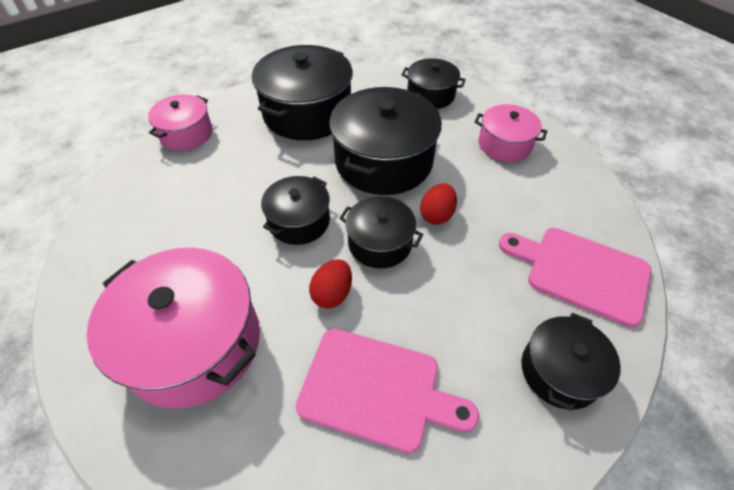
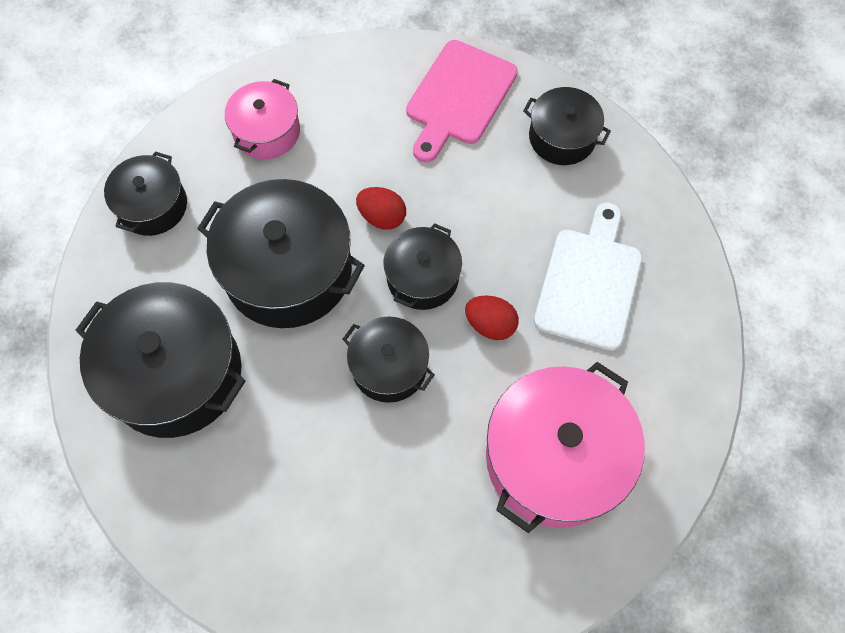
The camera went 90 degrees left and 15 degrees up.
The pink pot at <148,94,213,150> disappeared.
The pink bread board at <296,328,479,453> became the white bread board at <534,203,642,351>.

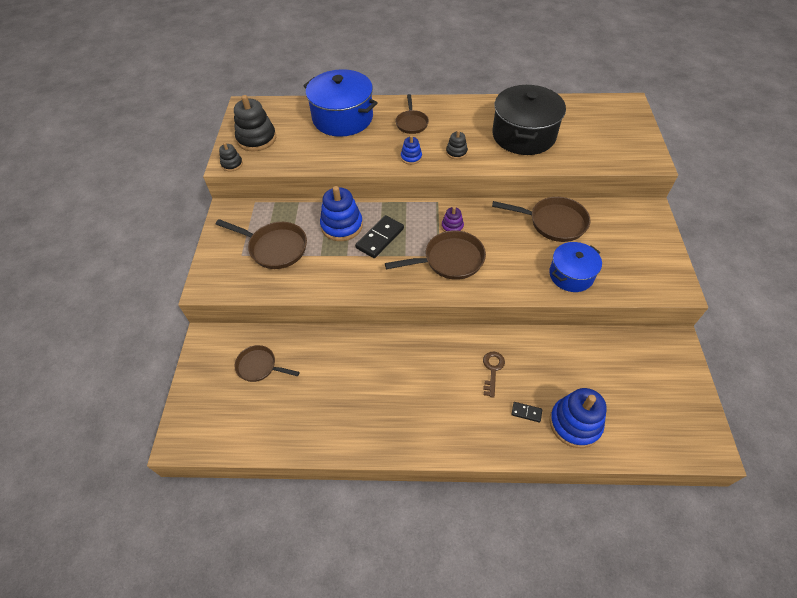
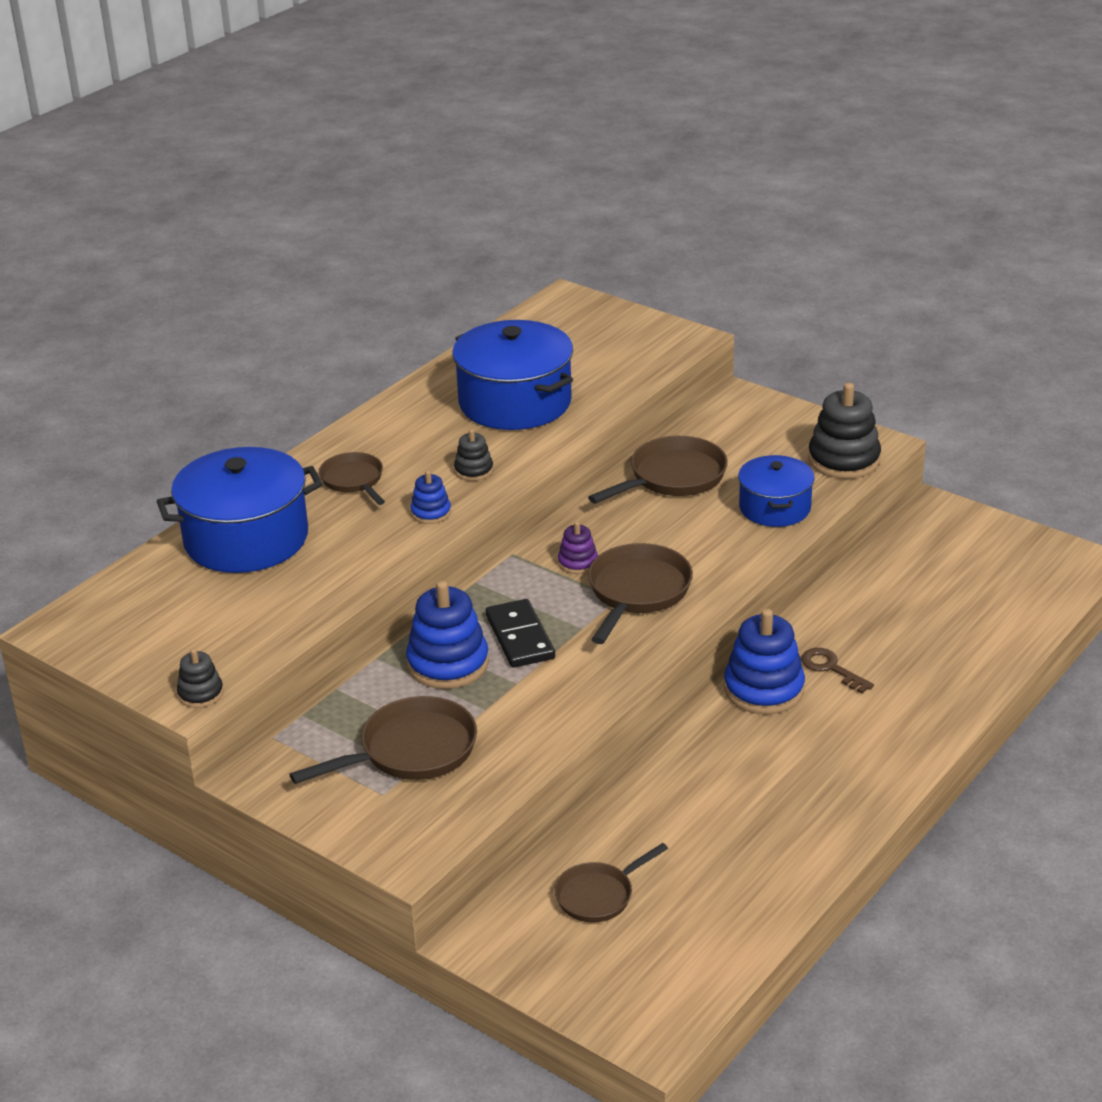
The camera went 55 degrees left and 20 degrees down.
The black stacking toy moved from <234,95,276,152> to <808,383,881,479>.
The brown skillet at <396,94,429,134> turned 150 degrees counterclockwise.
The black pot at <492,85,566,155> became the blue pot at <452,320,573,430>.
The black domino tile at <511,402,542,422> disappeared.
The blue stacking toy moved from <549,388,607,448> to <724,609,805,714>.

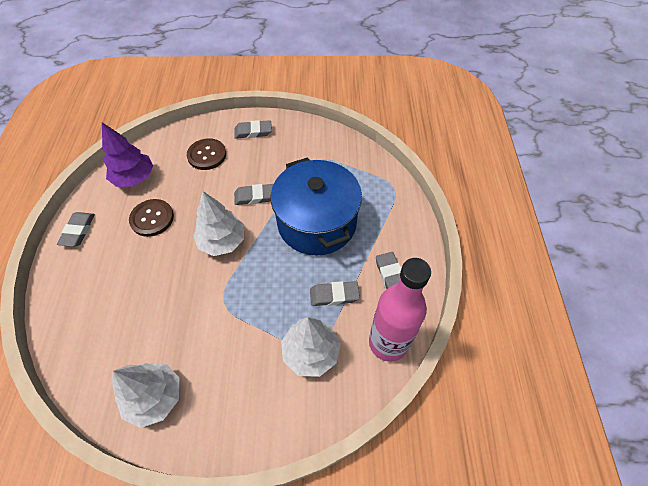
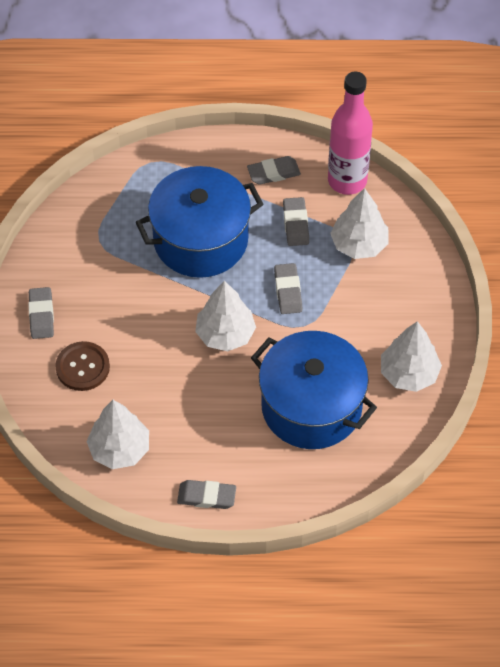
The camera went 90 degrees left and 0 degrees up.
The royal purple tree at <102,123,153,187> became the white tree at <86,400,149,469>.
The brown button at <129,199,174,237> disappeared.
The ash-grey eraser moved from <234,184,273,205> to <274,263,303,314>.
The blue pot at <251,331,377,449> appeared.

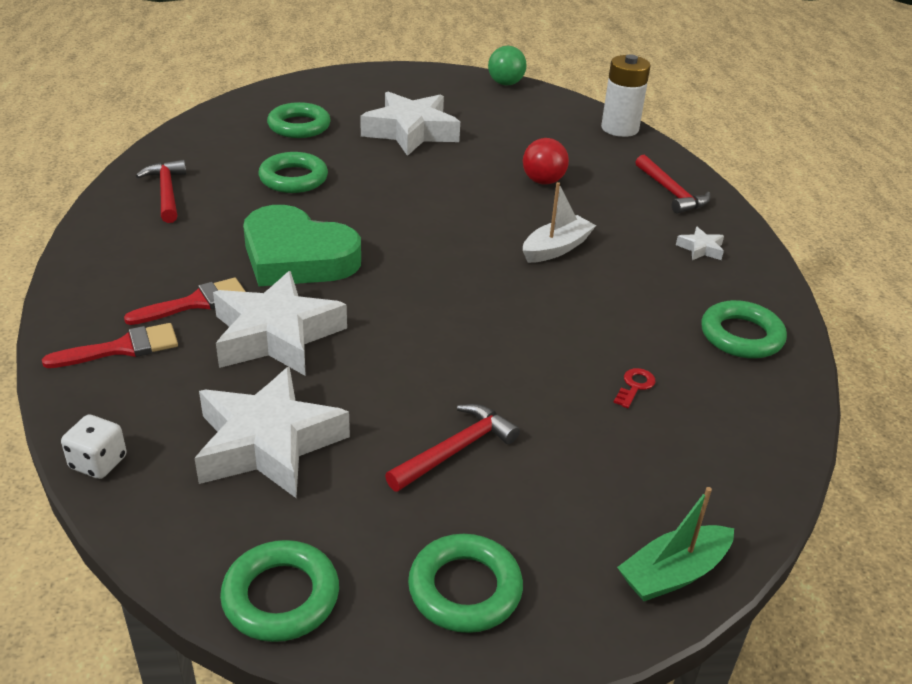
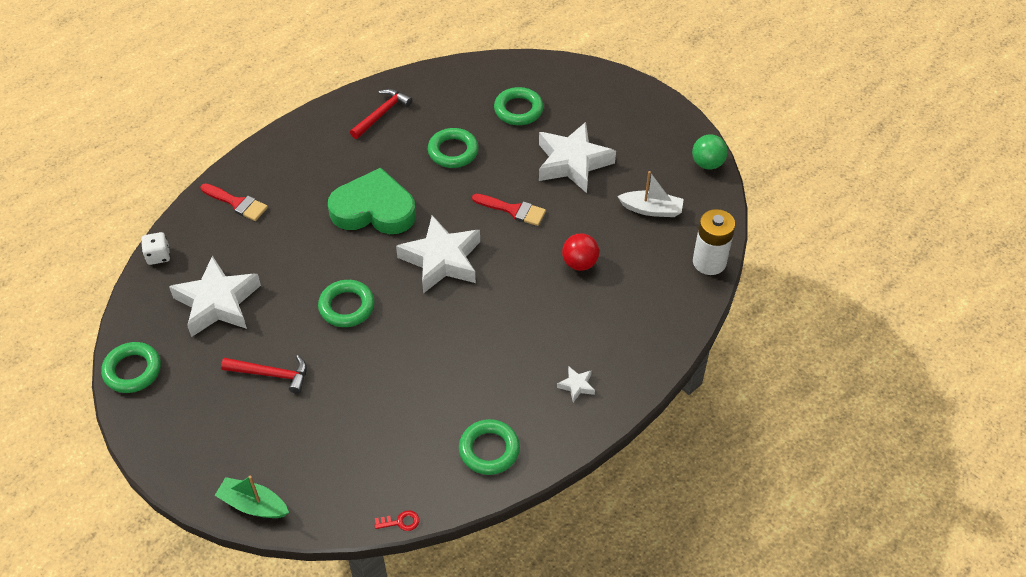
The camera went 55 degrees right and 15 degrees up.
The scarlet brush moved from <124,278,246,325> to <472,194,546,226>.
The white star shape moved from <213,271,347,376> to <396,215,480,293>.
The leaf-green heart shape at <243,205,361,286> turned 105 degrees clockwise.
The leaf-green hoop moved from <408,534,523,633> to <318,280,375,327>.
The white sailboat moved from <523,182,596,263> to <617,171,684,217>.
The scarlet latchkey moved from <613,368,655,408> to <375,510,419,531>.
The scarlet claw hammer at <636,155,710,214> disappeared.

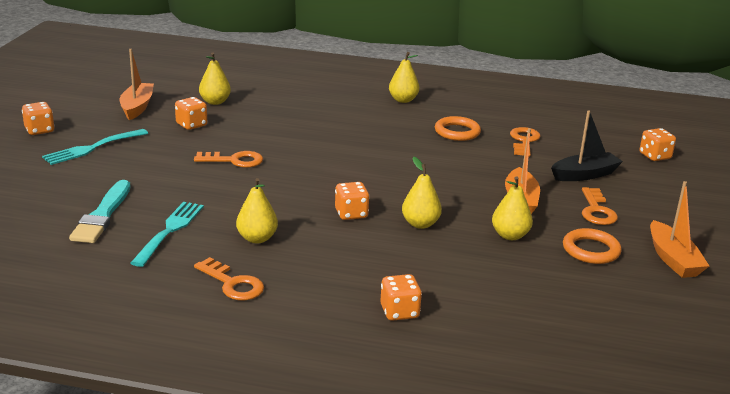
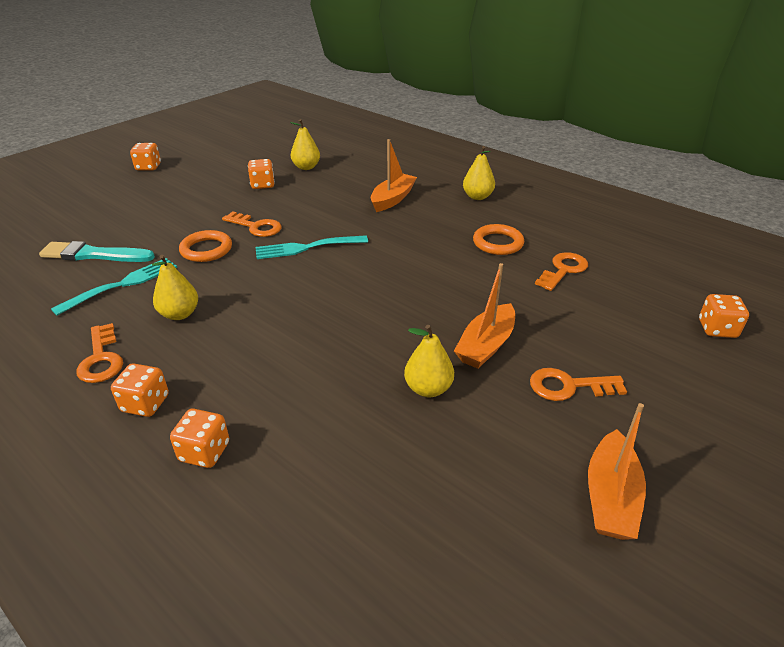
The camera went 30 degrees right and 10 degrees up.
The teal table fork moved from <42,129,148,165> to <256,235,368,259>.
The teal brush at <69,180,131,243> turned 60 degrees clockwise.
The orange sailboat moved from <120,49,154,120> to <371,139,417,212>.
The orange game die moved from <335,182,370,220> to <111,363,169,417>.
The golden toy pear at <402,157,442,229> disappeared.
The black sailboat at <551,110,623,181> disappeared.
The orange hoop moved from <563,228,622,264> to <179,230,232,262>.
The orange latchkey at <582,187,618,225> turned 60 degrees clockwise.

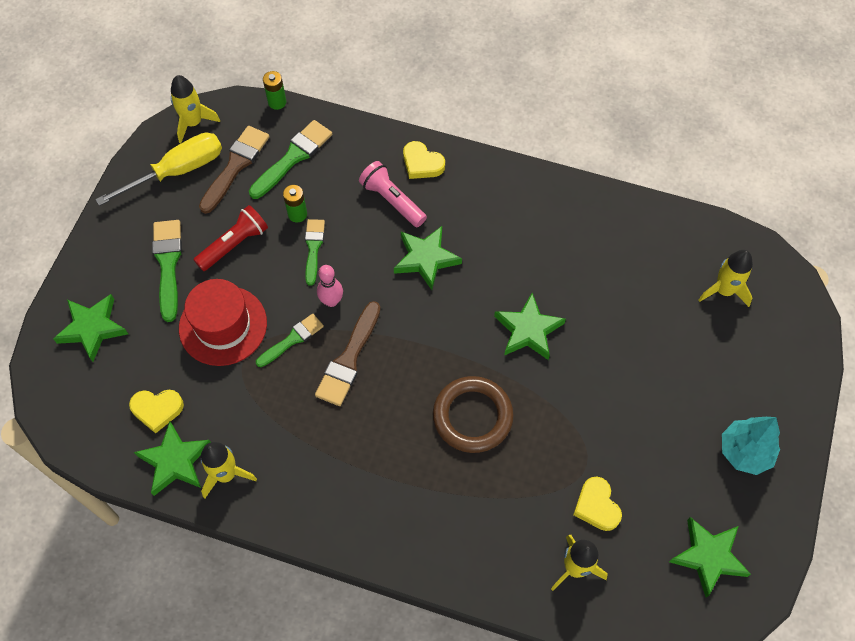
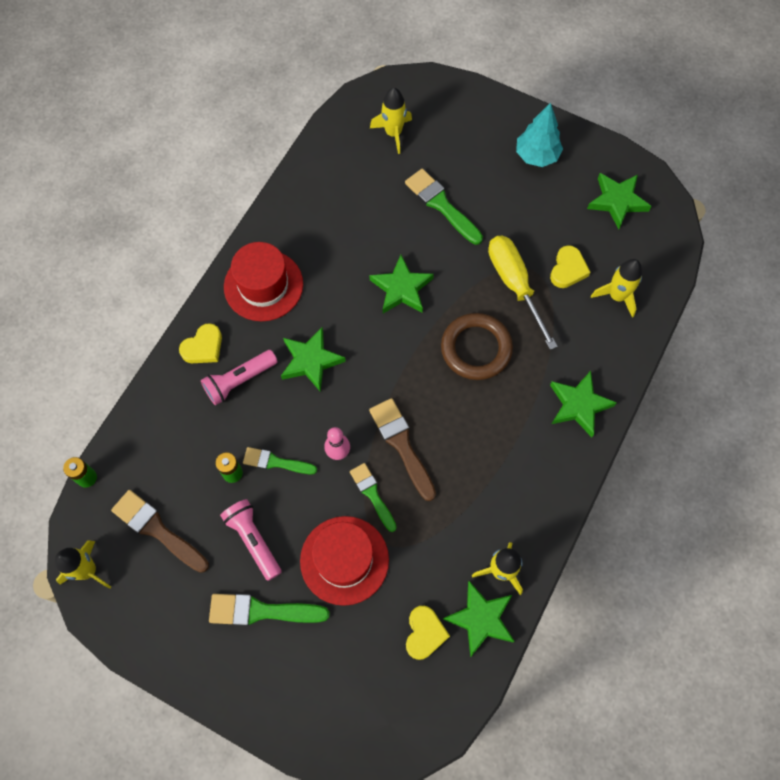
The camera went 80 degrees left and 5 degrees up.
The leaf-green star shape moved from <53,294,128,362> to <550,371,617,437>.
The golden screwdriver moved from <95,133,222,206> to <488,236,558,350>.
The scarlet torch at <194,205,268,271> became the pink torch at <220,499,282,581>.
The leaf-green brush moved from <249,120,332,199> to <405,169,483,245>.
The brown brush at <315,301,381,406> turned 150 degrees counterclockwise.
The golden heart shape at <573,476,622,531> turned 60 degrees counterclockwise.
The scarlet top hat at <224,242,303,321> appeared.

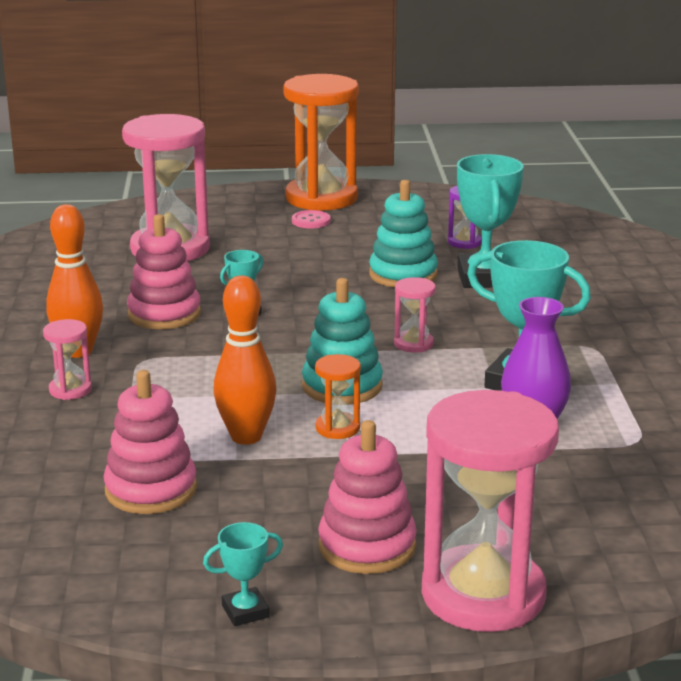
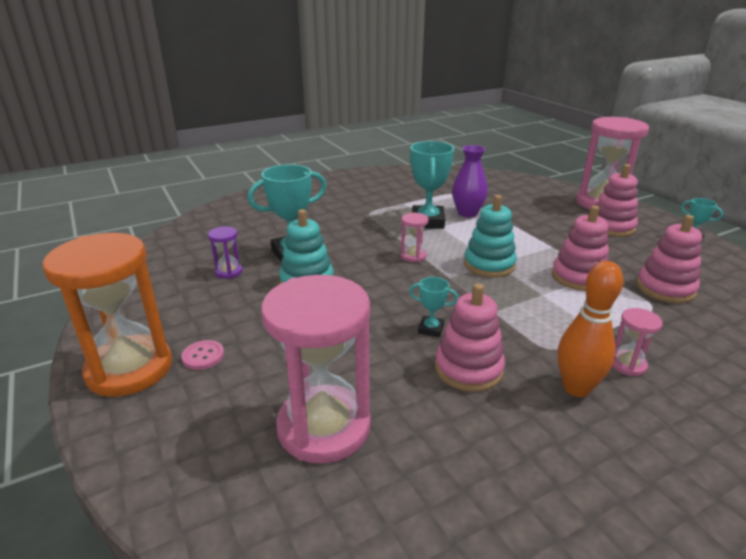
The camera went 115 degrees left and 5 degrees up.
The orange bowling pin at <213,276,276,445> was replaced by the pink stacking toy at <552,205,609,291>.
The orange sandglass at <315,354,361,439> disappeared.

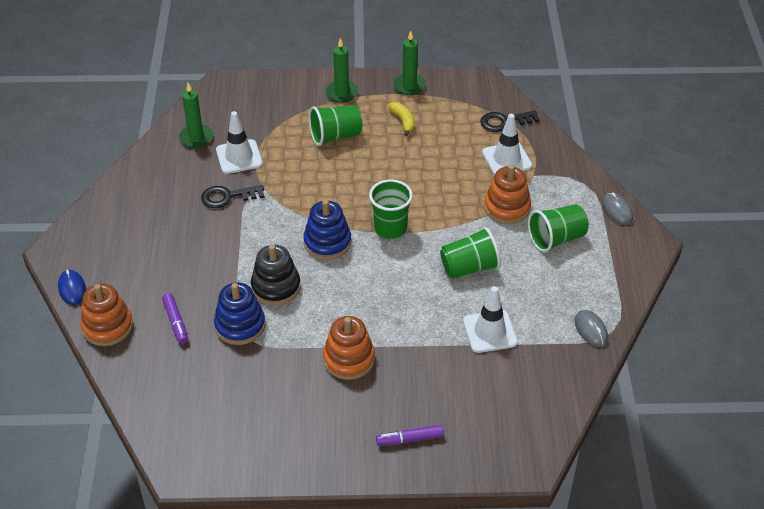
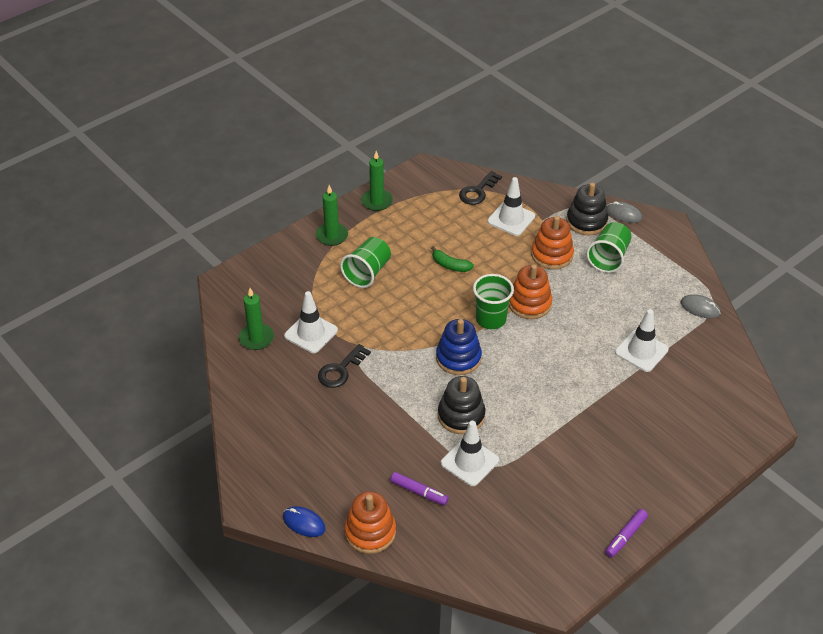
The camera went 40 degrees left and 0 degrees up.
The blue stacking toy at <214,282,266,345> was replaced by the white safety cone at <441,421,499,486>.
The orange stacking toy moved from <323,316,375,380> to <509,264,552,319>.
The royal purple felt pen moved from <376,425,444,446> to <605,509,648,558>.
The golden banana fruit at <388,102,415,136> disappeared.
The leaf-green beaker at <440,227,501,278> disappeared.
The leaf-green banana fruit at <431,246,474,272> appeared.
The black stacking toy at <566,183,608,235> appeared.

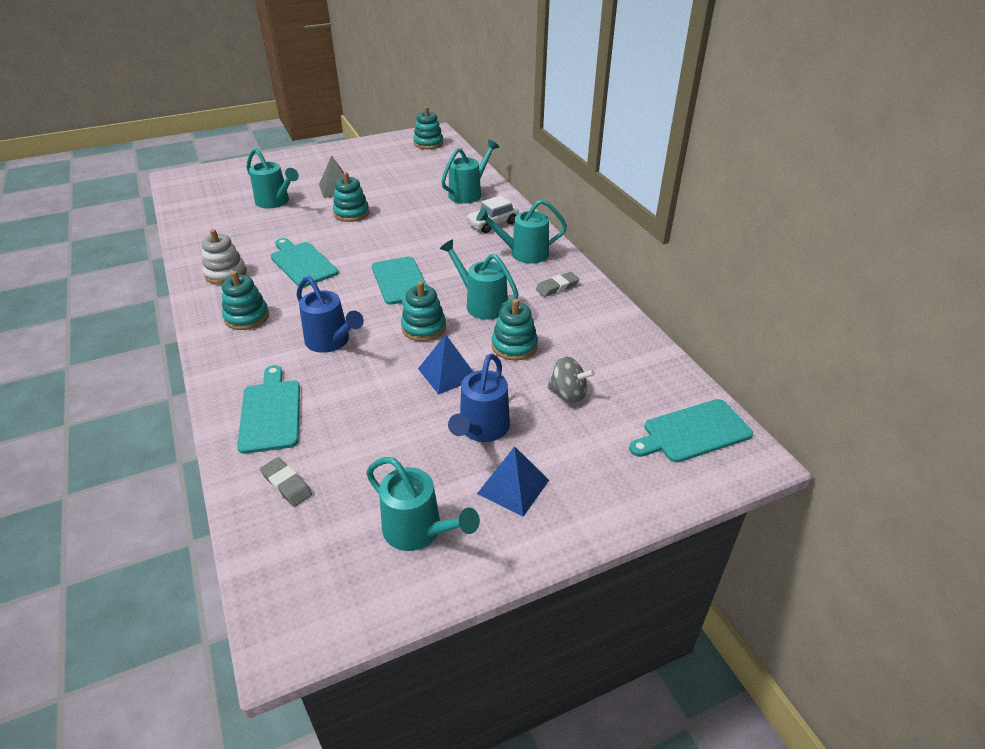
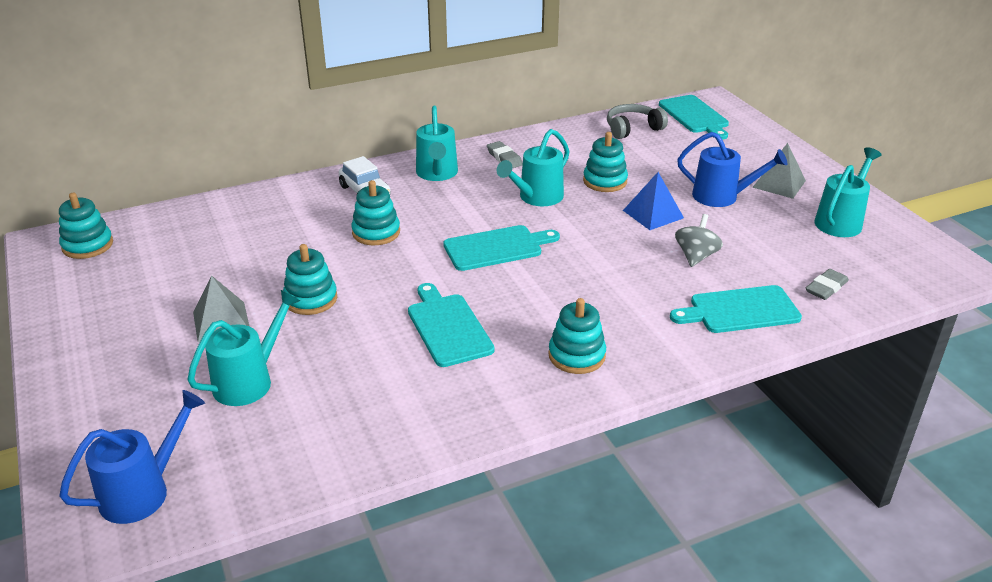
The camera went 90 degrees left and 5 degrees down.
The white stacking toy at <202,229,246,285> disappeared.
The teal bread board at <271,238,338,287> turned 105 degrees clockwise.
The blue watering pot moved from <296,276,364,353> to <59,390,205,524>.
The teal stacking toy moved from <401,281,446,341> to <351,180,400,245>.
The teal watering pot at <441,140,499,204> disappeared.
The blue pyramid shape at <477,447,549,517> became the ash-grey pyramid shape at <752,143,806,199>.
The ash-grey spinning top moved from <547,356,595,403> to <675,214,723,267>.
The ash-grey over-ear headphones at <607,104,668,139> appeared.

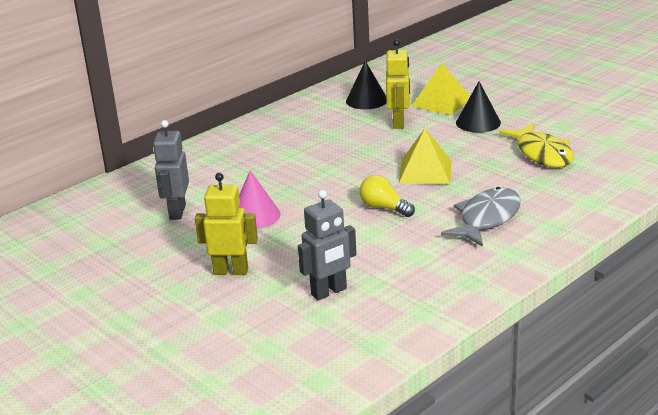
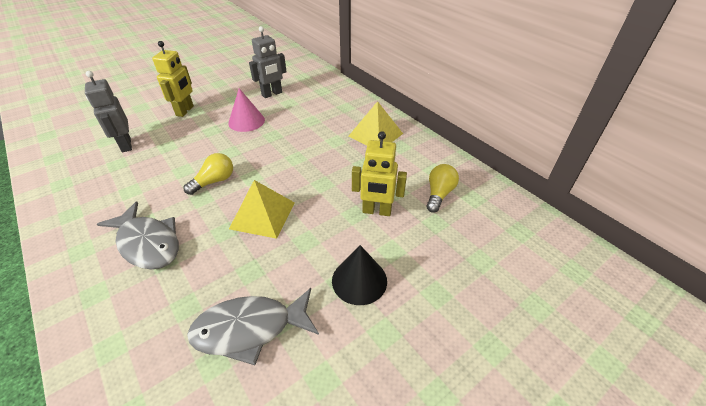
The camera went 95 degrees right and 15 degrees up.
The ash-grey robot at <153,120,189,220> turned 135 degrees clockwise.
The black cone at <346,61,386,109> was replaced by the golden bulb at <426,164,459,213>.
The golden pyramid shape moved from <411,63,470,115> to <349,101,403,145>.
The golden toy fish at <499,123,574,167> became the ash-grey toy fish at <187,288,319,365>.

